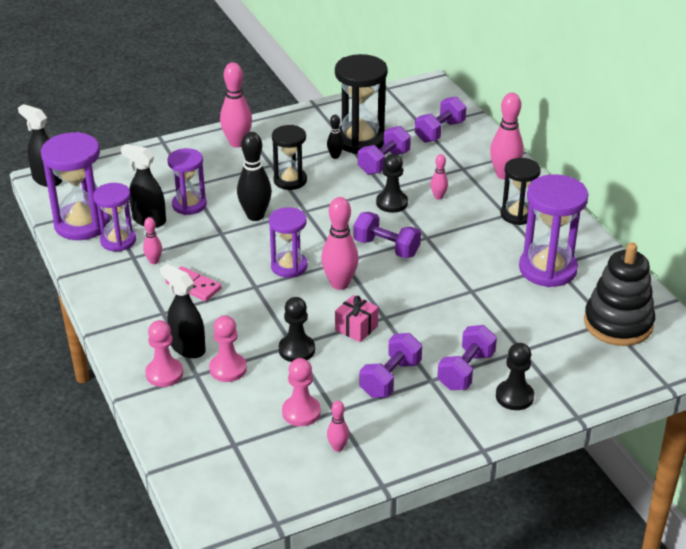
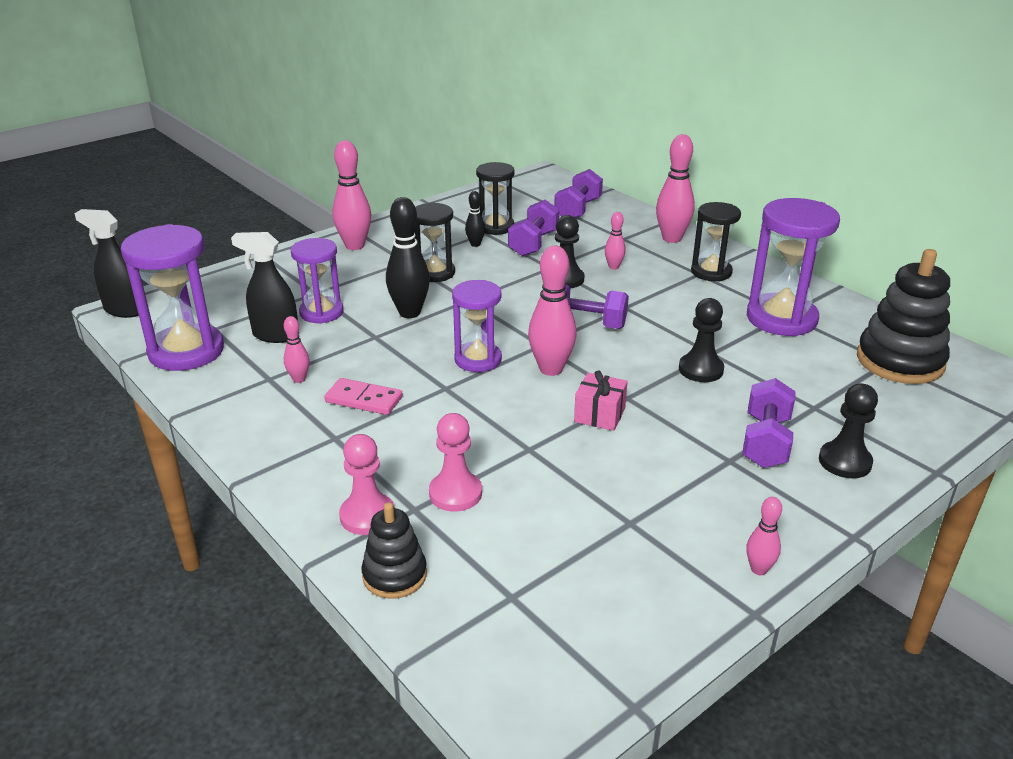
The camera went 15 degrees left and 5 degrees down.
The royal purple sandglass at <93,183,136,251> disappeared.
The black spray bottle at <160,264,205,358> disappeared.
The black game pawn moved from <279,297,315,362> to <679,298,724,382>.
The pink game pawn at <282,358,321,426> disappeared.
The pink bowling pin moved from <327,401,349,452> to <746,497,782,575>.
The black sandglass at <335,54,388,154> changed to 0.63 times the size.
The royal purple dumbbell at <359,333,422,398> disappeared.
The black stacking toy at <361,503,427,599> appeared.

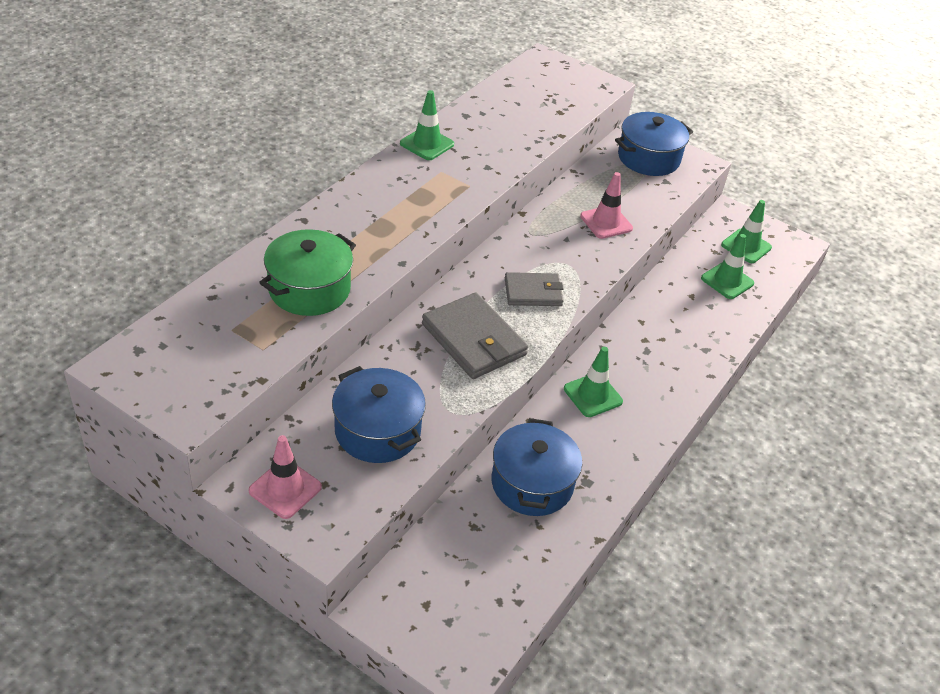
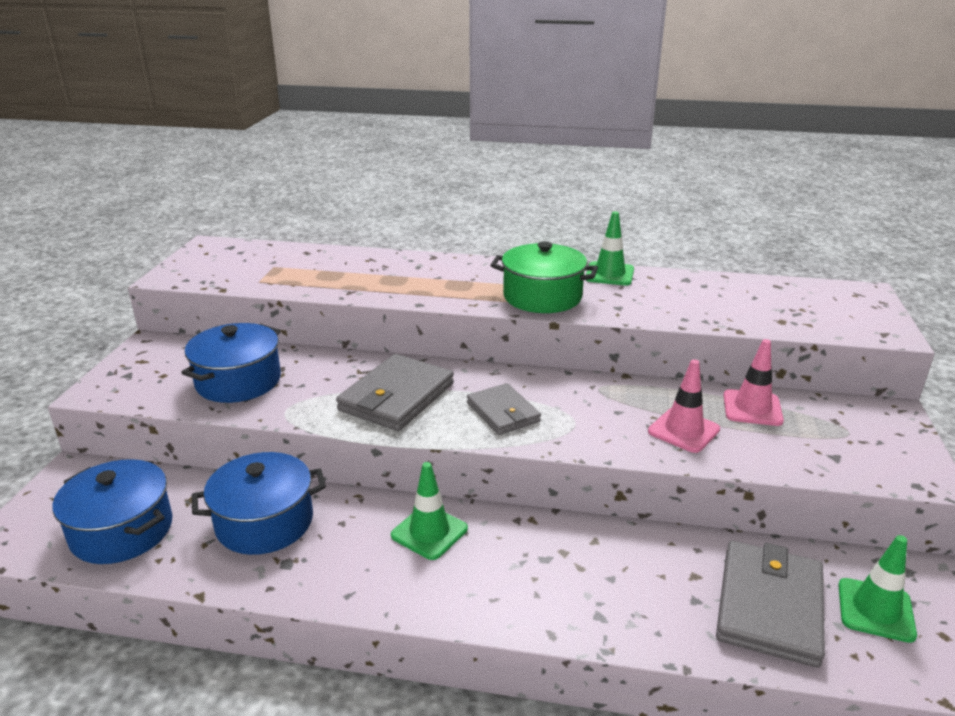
The camera went 70 degrees right and 15 degrees down.
The pink safety cone moved from <248,435,322,519> to <723,339,784,426>.
The leaf-green pot moved from <259,229,356,316> to <491,242,598,313>.
The blue pot moved from <615,112,693,176> to <53,459,173,564>.
The leaf-green safety cone at <701,234,754,299> was replaced by the ash-grey billfold at <716,541,825,668>.

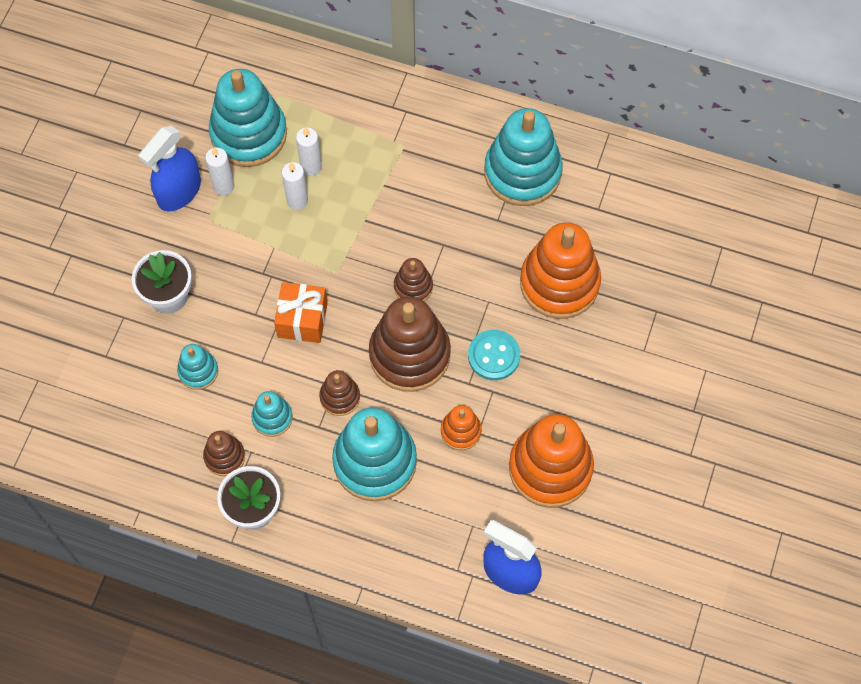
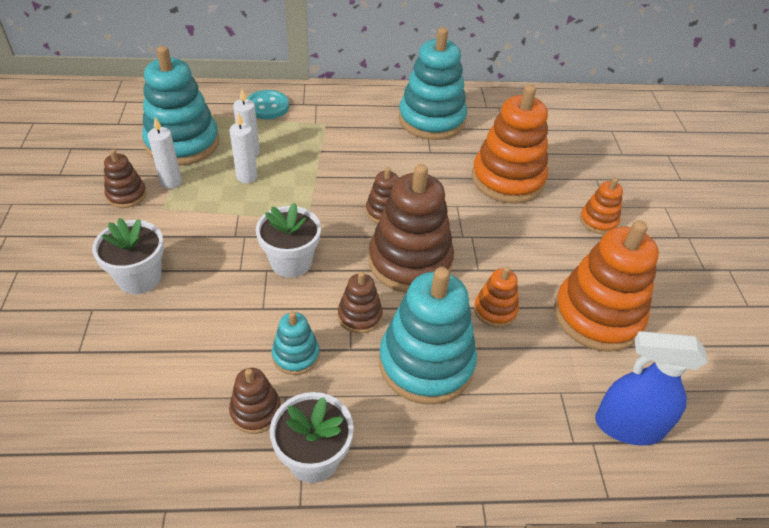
The camera went 25 degrees left and 20 degrees down.
The blue spray bottle at <139,126,201,212> was replaced by the brown stacking toy at <104,149,147,208>.
The teal stacking toy at <177,344,218,390> disappeared.
The orange gift at <274,282,328,343> was replaced by the white flower pot at <256,203,321,278>.
The teal button moved from <468,330,520,380> to <247,90,289,119>.
The orange stacking toy at <580,178,623,234> appeared.

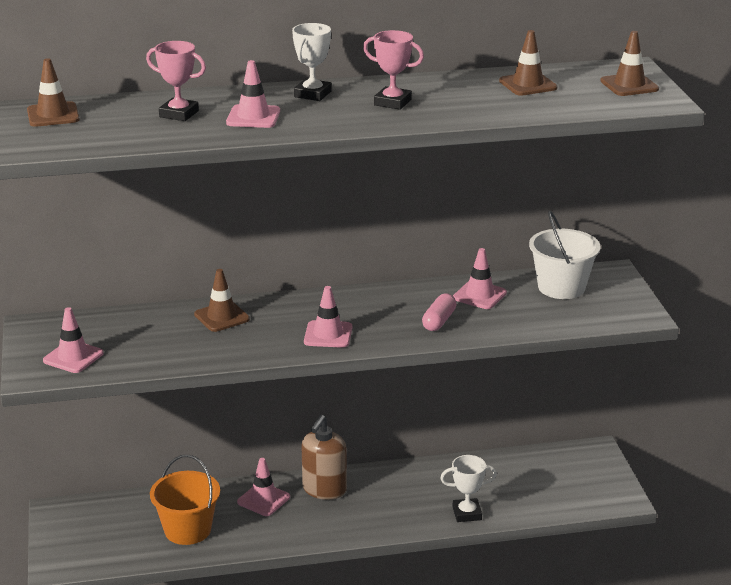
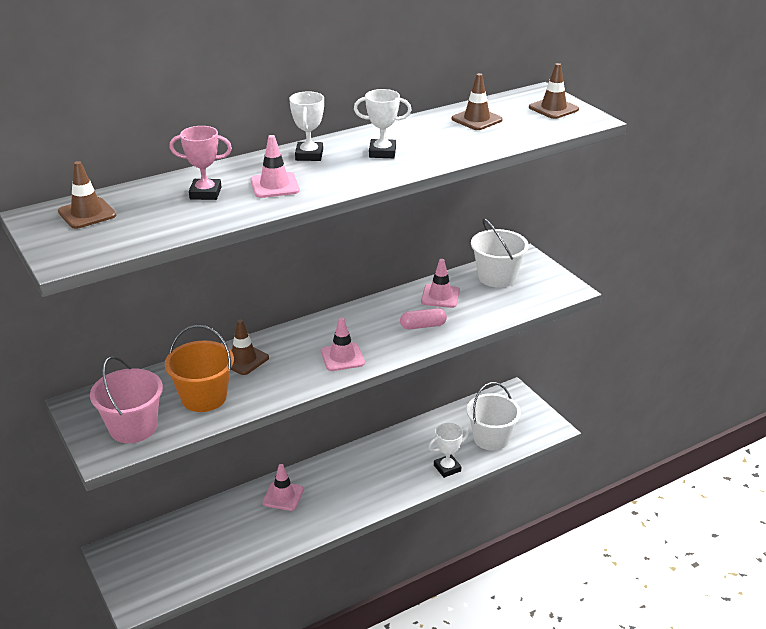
The camera went 20 degrees left and 5 degrees up.
The pink safety cone at <43,307,104,373> was replaced by the pink sand bucket at <90,356,163,443>.
The orange sand bucket moved from <150,455,220,545> to <165,325,234,412>.
The brown pump bottle at <301,415,347,500> disappeared.
The pink award cup at <363,30,424,110> became the white award cup at <354,89,412,158>.
The pink capsule at <422,293,457,331> turned 75 degrees clockwise.
The white sand bucket at <467,382,521,451> appeared.

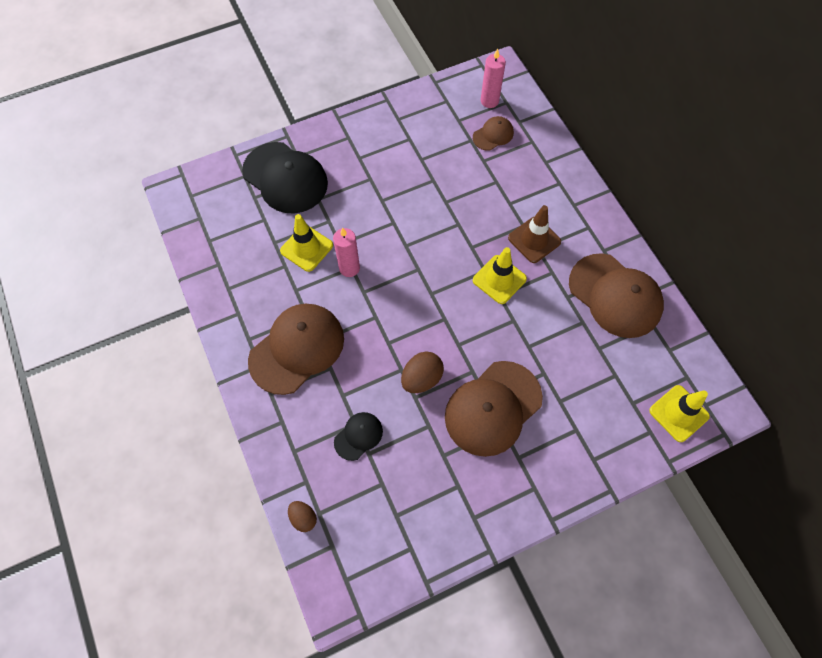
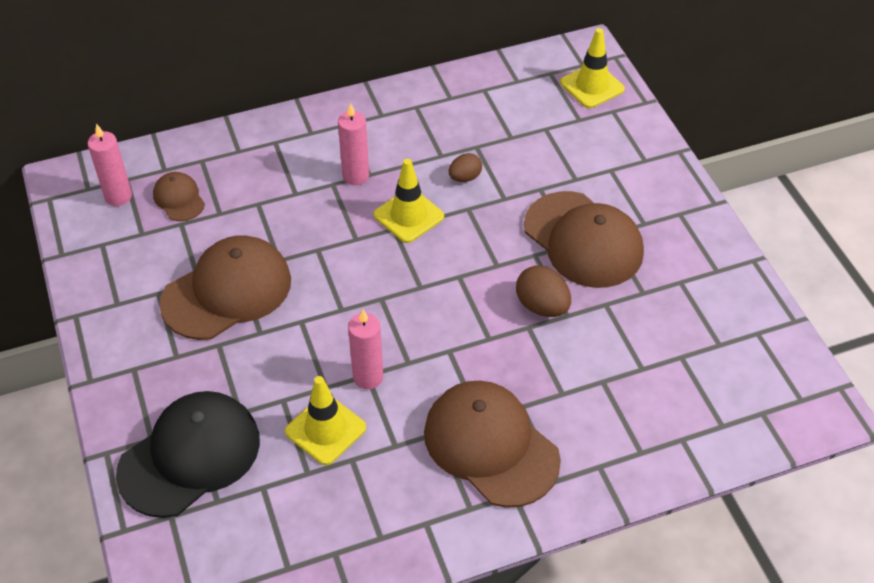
The camera went 85 degrees left and 15 degrees down.
The brown egg moved from <288,501,317,532> to <449,153,482,182>.
The black baseball cap at <334,412,383,461> disappeared.
The brown safety cone at <508,205,561,263> was replaced by the pink pillar candle at <338,103,369,185>.
The brown baseball cap moved from <569,253,664,338> to <160,235,291,340>.

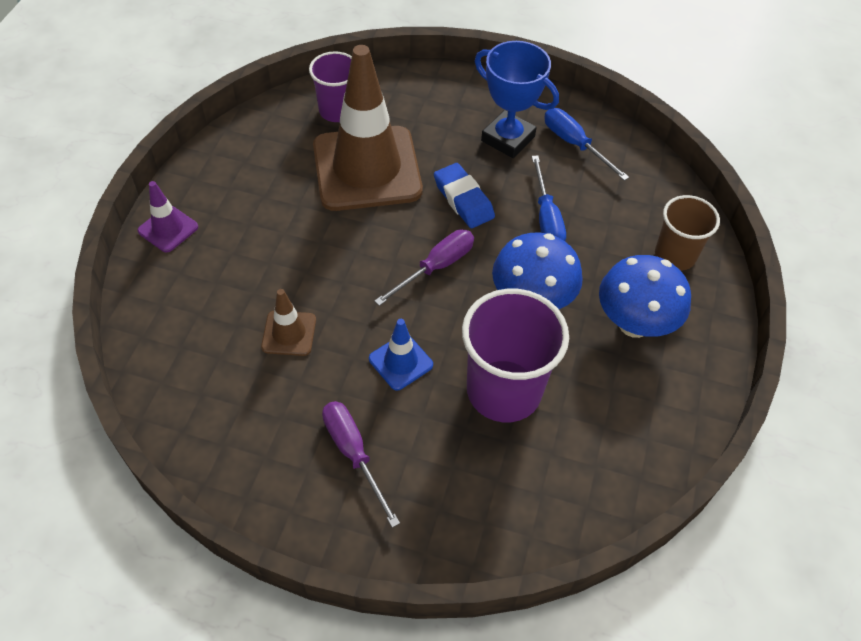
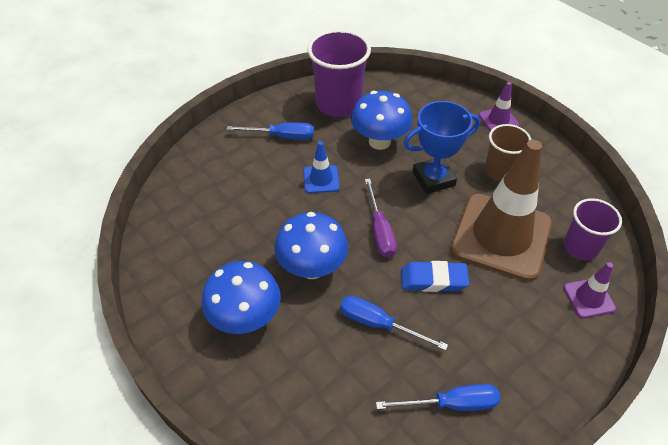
The camera went 125 degrees right and 5 degrees down.
The brown safety cone at <261,289,316,356> was replaced by the blue fungus at <351,91,413,150>.
The royal purple screwdriver at <322,401,400,528> became the blue screwdriver at <226,122,314,140>.
The royal purple beaker moved from <462,289,569,422> to <308,29,371,117>.
The blue award cup moved from <475,41,559,158> to <404,101,480,194>.
The brown beaker moved from <655,195,720,271> to <485,124,531,181>.
The royal purple safety cone at <563,262,616,318> appeared.

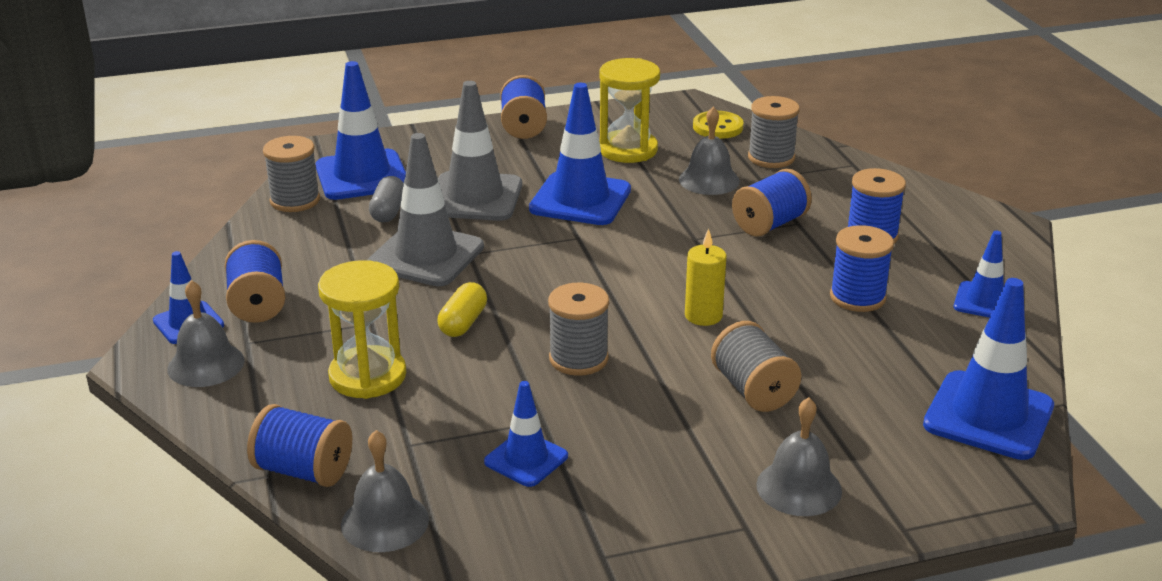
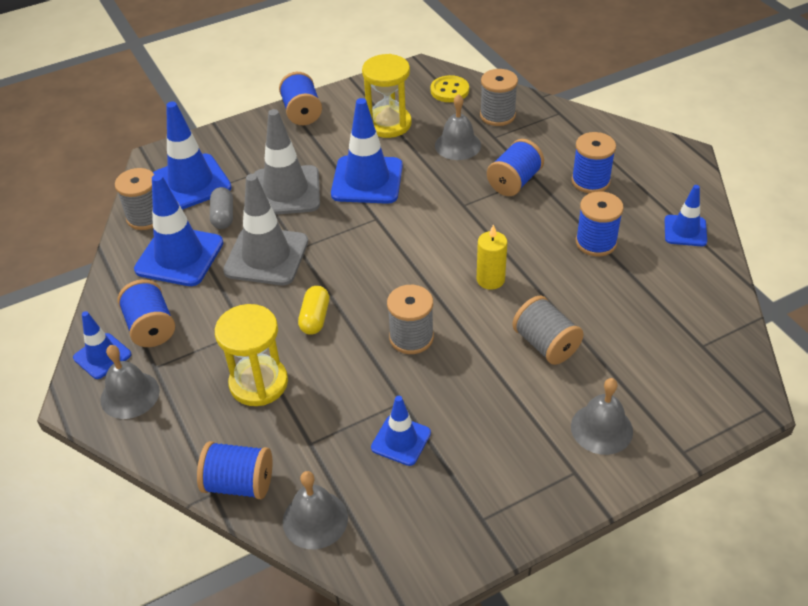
The camera went 10 degrees left and 15 degrees up.
The blue safety cone moved from <923,278,1054,460> to <134,174,223,286>.

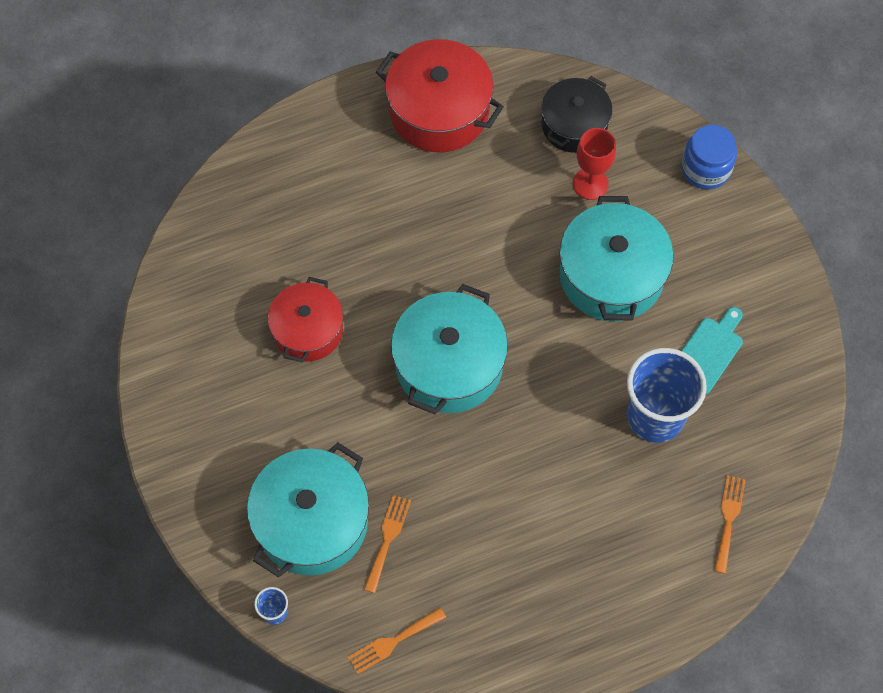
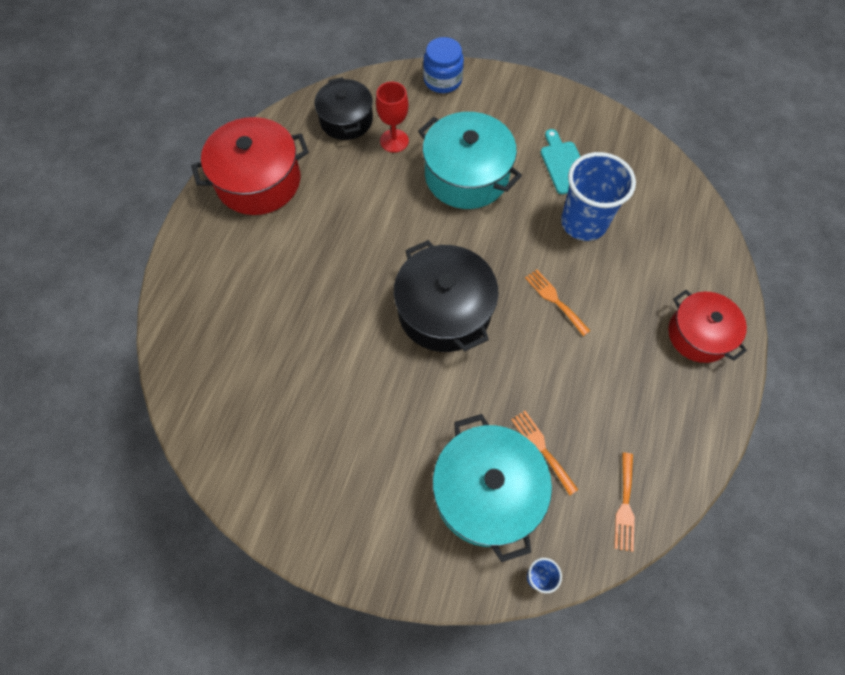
The camera went 50 degrees left and 0 degrees up.
The scarlet pot moved from <268,277,343,362> to <668,290,747,363>.
The teal pot at <391,284,508,415> became the black pot at <394,240,499,352>.
The orange table fork moved from <714,475,746,574> to <525,269,590,336>.

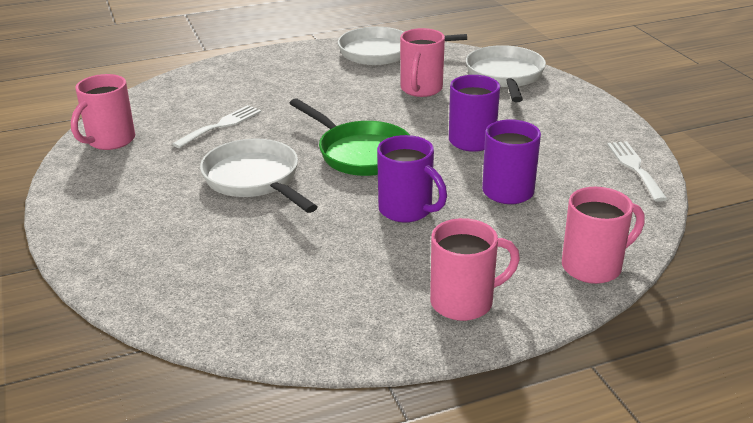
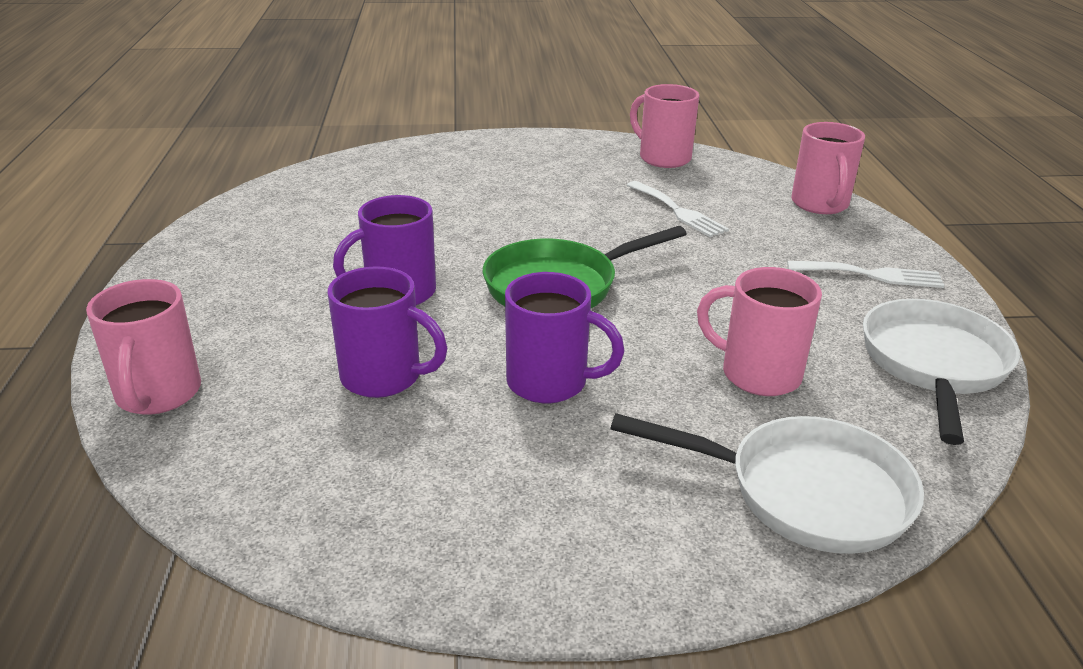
The camera went 105 degrees right and 0 degrees up.
The white skillet at <200,139,318,213> disappeared.
The pink coffee mug moved from <430,218,520,321> to <791,122,865,214>.
The white table fork moved from <607,141,667,202> to <787,261,945,288>.

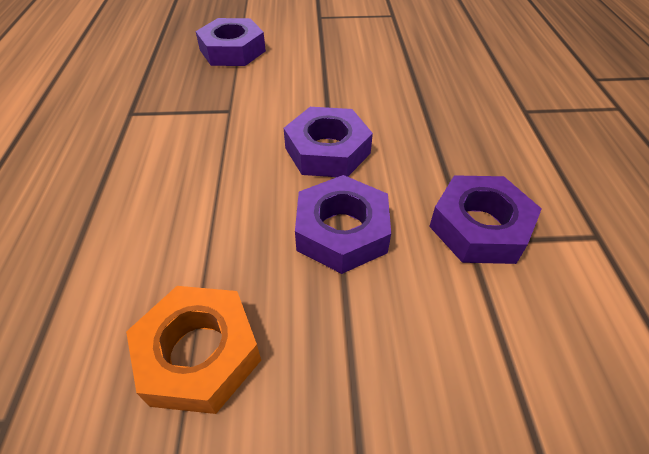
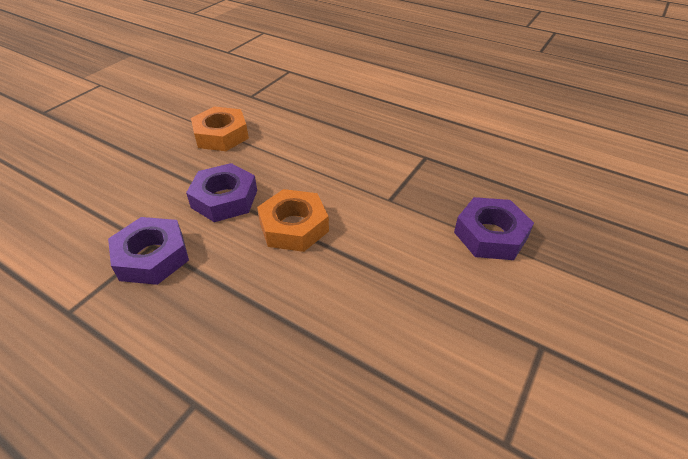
The camera went 125 degrees right and 5 degrees down.
The royal purple nut at <284,107,373,177> became the orange nut at <257,189,329,252>.

